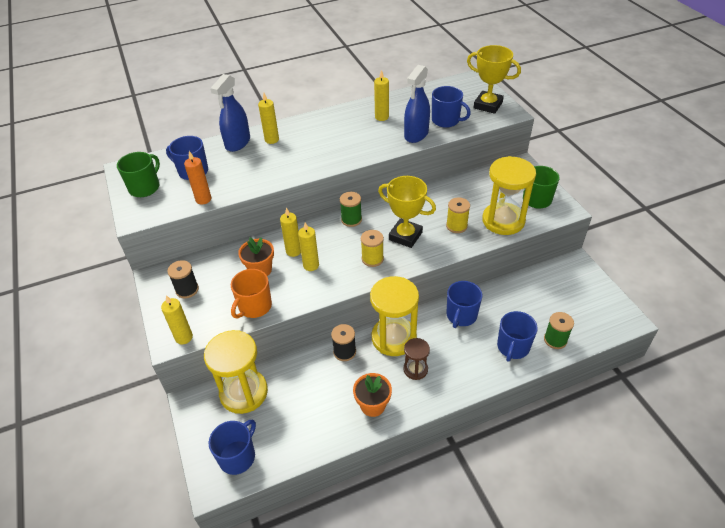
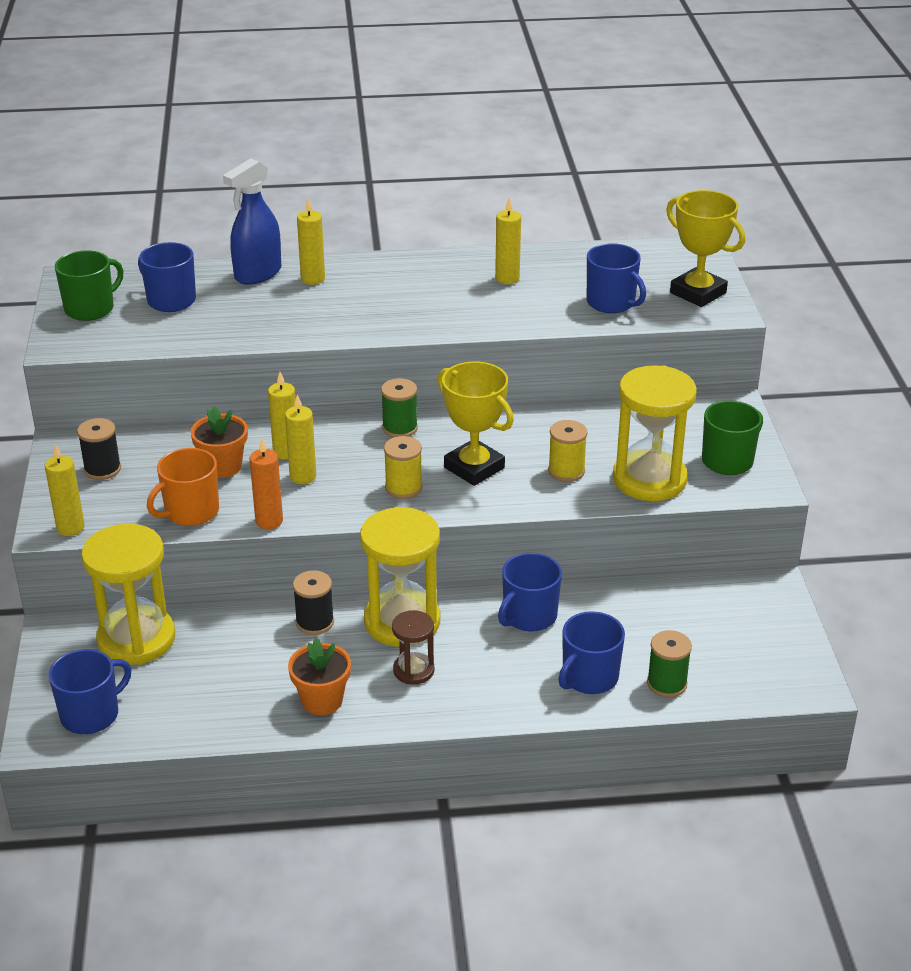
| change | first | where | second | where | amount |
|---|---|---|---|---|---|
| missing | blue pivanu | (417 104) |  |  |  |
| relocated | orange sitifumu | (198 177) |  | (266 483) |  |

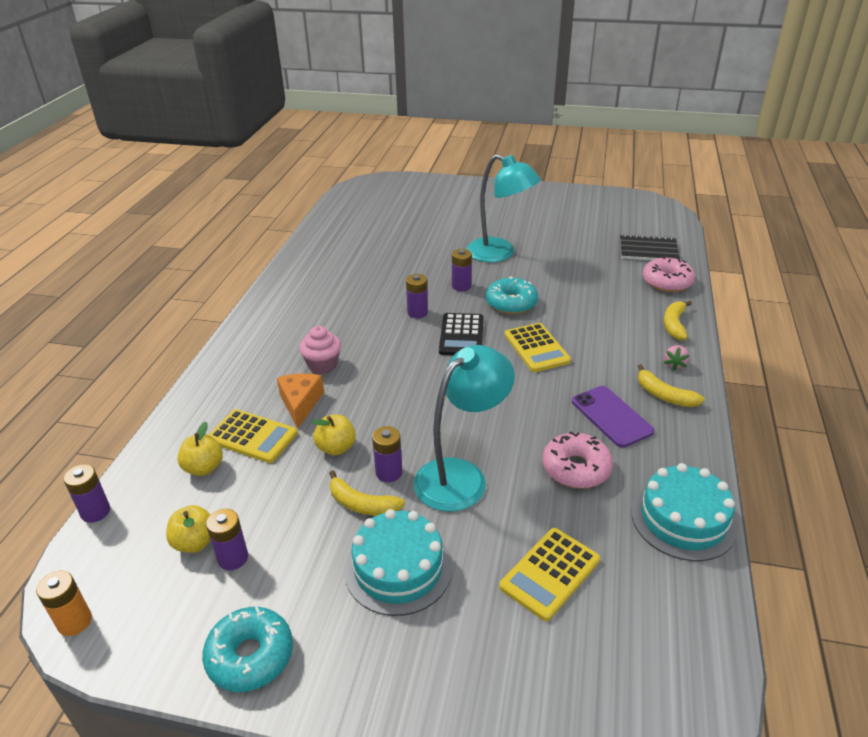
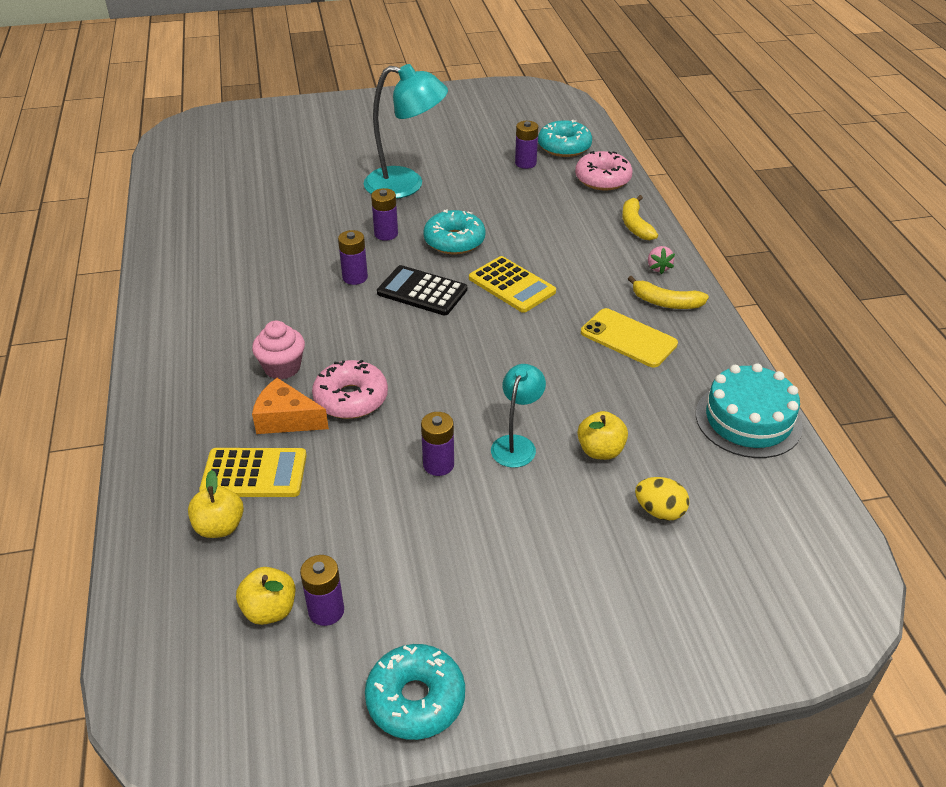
| change | first | where | second | where | amount |
|---|---|---|---|---|---|
| missing | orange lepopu | (64 603) |  |  |  |
| missing | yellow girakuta | (367 493) |  |  |  |
| missing | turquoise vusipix | (398 562) |  |  |  |
| relocated | purple lepopu | (87 493) |  | (526 145) |  |
| relocated | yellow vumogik | (334 435) |  | (603 435) |  |
| relocated | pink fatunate | (577 460) |  | (350 389) |  |
| exchanged | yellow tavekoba | (549 574) | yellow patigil | (662 499) |  |
| exchanged | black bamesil | (650 247) | turquoise fatunate | (565 138) |  |
| colour | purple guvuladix | (613 417) | yellow guvuladix | (629 337) |  |
| spun | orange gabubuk | (300 401) |  | (290 406) | 45 degrees counterclockwise |
| spun | black tavekoba | (461 334) |  | (422 290) | 135 degrees clockwise |
| size | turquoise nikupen | (464 428) |  | (518 416) | x0.56 |

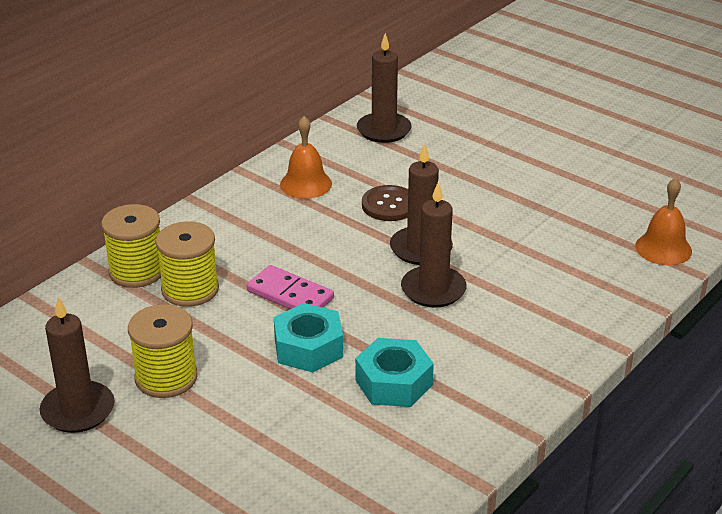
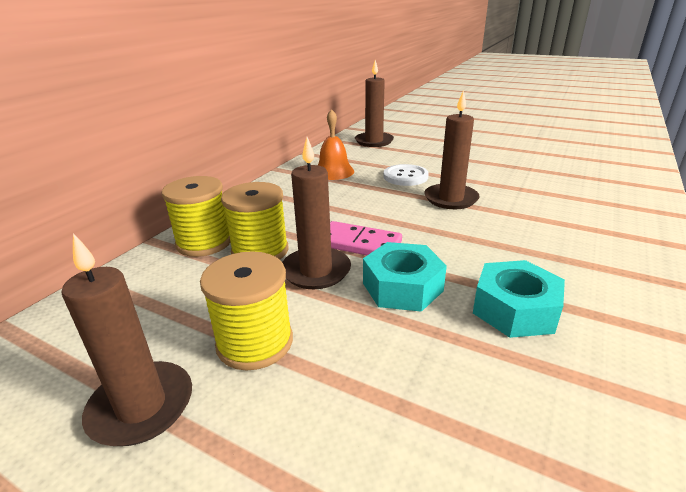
| change | first | where | second | where | amount |
|---|---|---|---|---|---|
| missing | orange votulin | (663 221) |  |  |  |
| relocated | brown sitifumu | (434 245) |  | (316 213) |  |
| colour | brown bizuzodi | (385 203) | white bizuzodi | (406 175) |  |

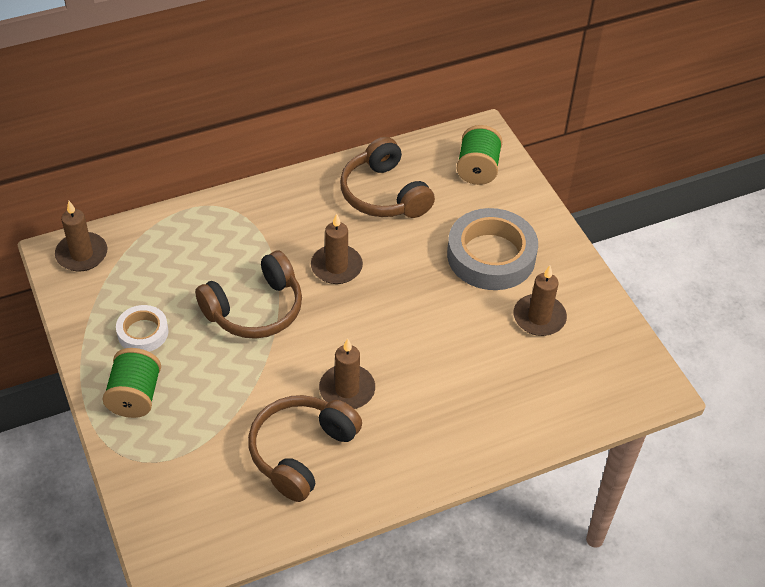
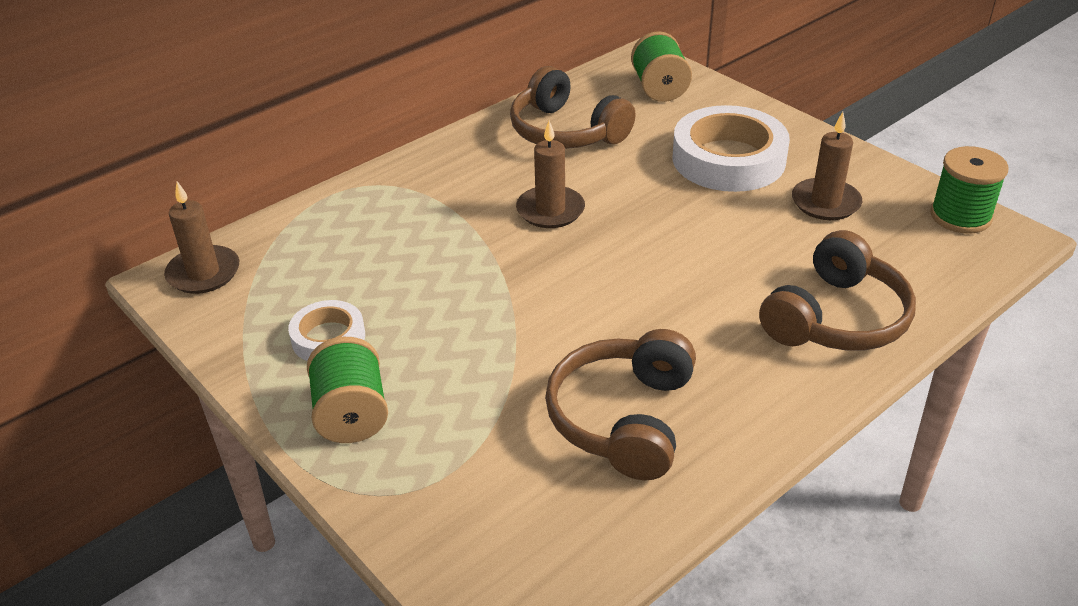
| change | first | where | second | where | amount |
|---|---|---|---|---|---|
| missing | brown sitifumu | (347 373) |  |  |  |
| appeared |  |  | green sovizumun | (969 190) |  |
| relocated | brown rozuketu | (248 295) |  | (837 290) |  |
| colour | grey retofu | (492 249) | white retofu | (731 148) |  |

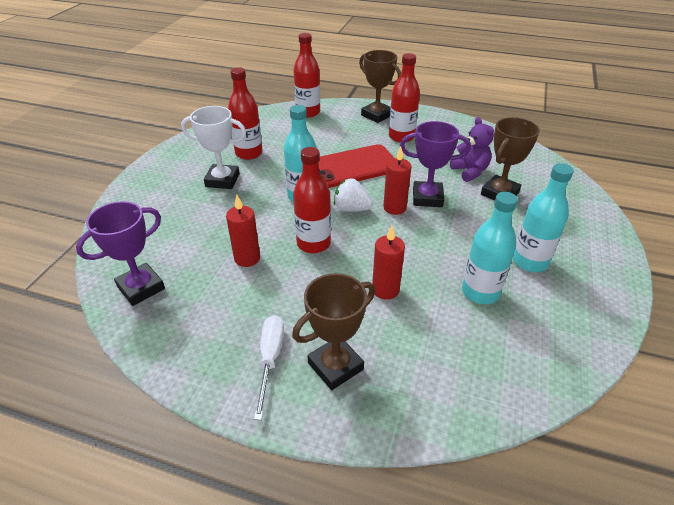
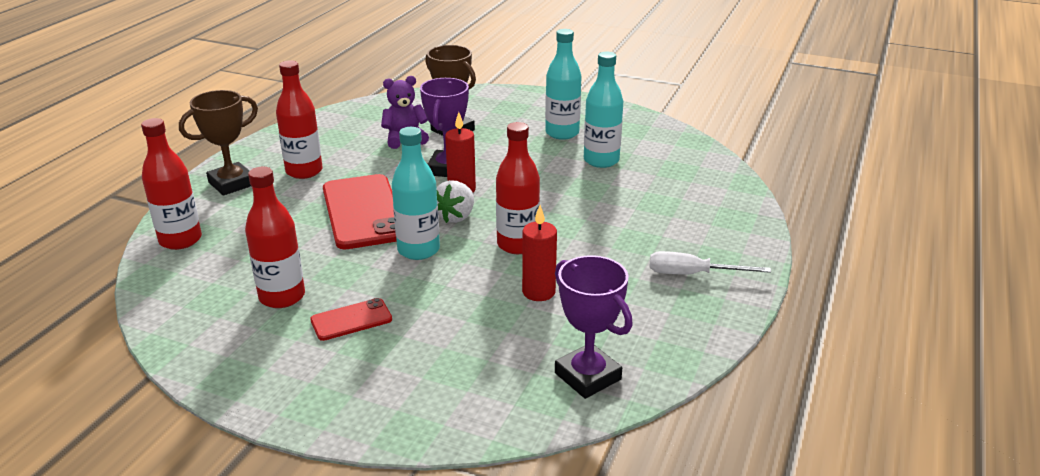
| change | first | where | second | where | amount |
|---|---|---|---|---|---|
| missing | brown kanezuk | (333 331) |  |  |  |
| missing | red sitifumu | (388 262) |  |  |  |
| exchanged | white kanezuk | (213 147) | red guvuladix | (351 319) |  |

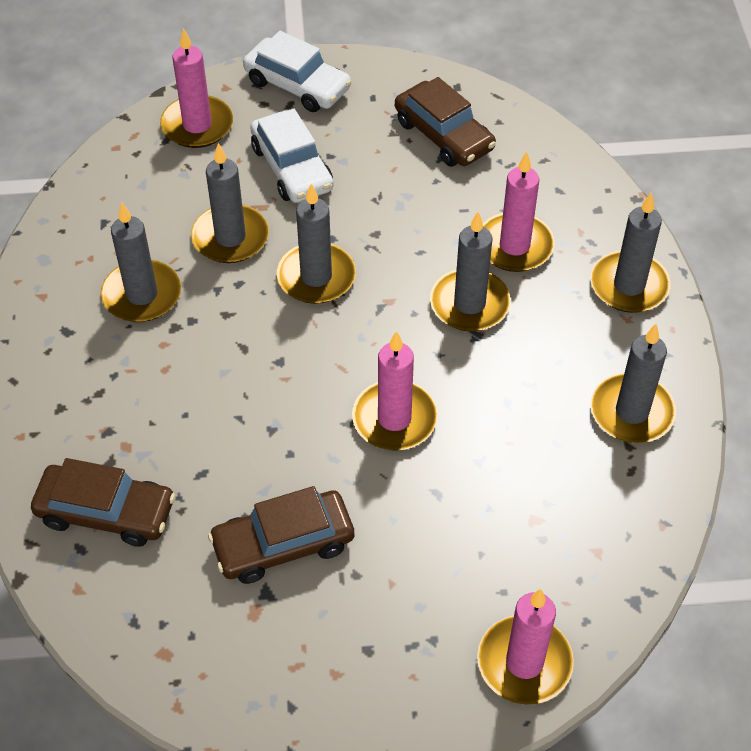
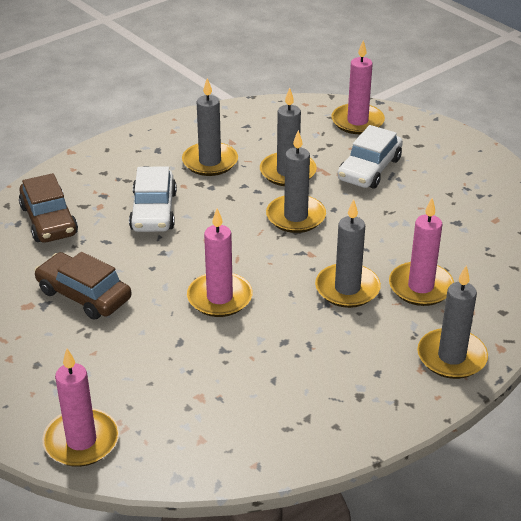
| change | first | where | second | where | amount |
|---|---|---|---|---|---|
| missing | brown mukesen | (445 122) |  |  |  |
| missing | grey sitifumu | (633 383) |  |  |  |
| relocated | white mukesen | (297 71) |  | (153 199) |  |

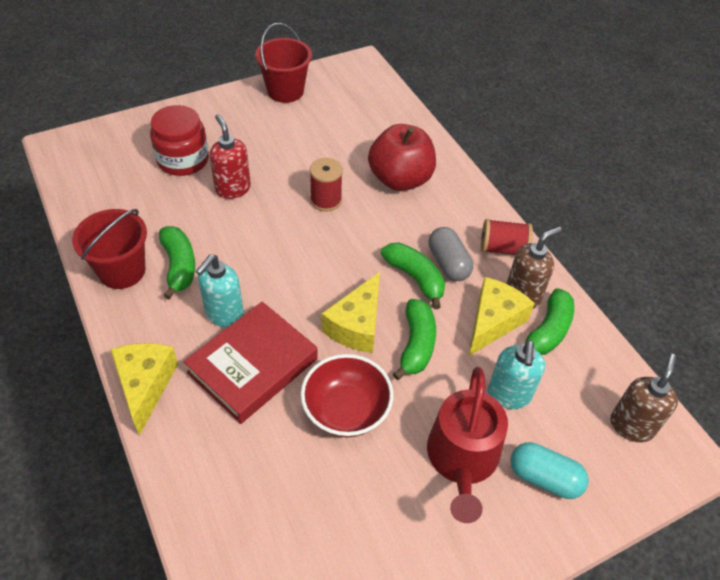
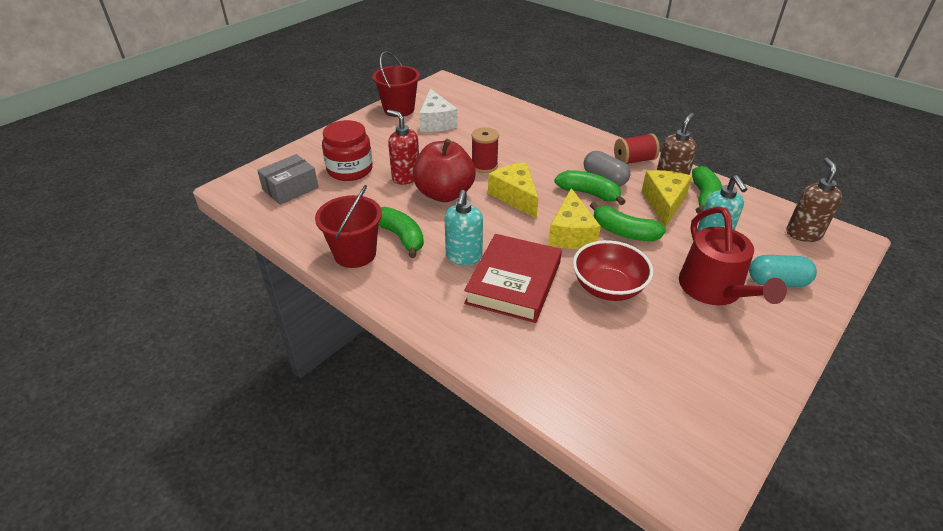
| change | first | where | second | where | amount |
|---|---|---|---|---|---|
| appeared |  |  | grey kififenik | (287 179) |  |
| appeared |  |  | white gabubuk | (438 110) |  |
| relocated | yellow gabubuk | (144 389) |  | (513 191) |  |
| relocated | red vumogik | (402 157) |  | (444 170) |  |
| spun | green girakuta | (414 339) |  | (628 221) | 135 degrees clockwise |

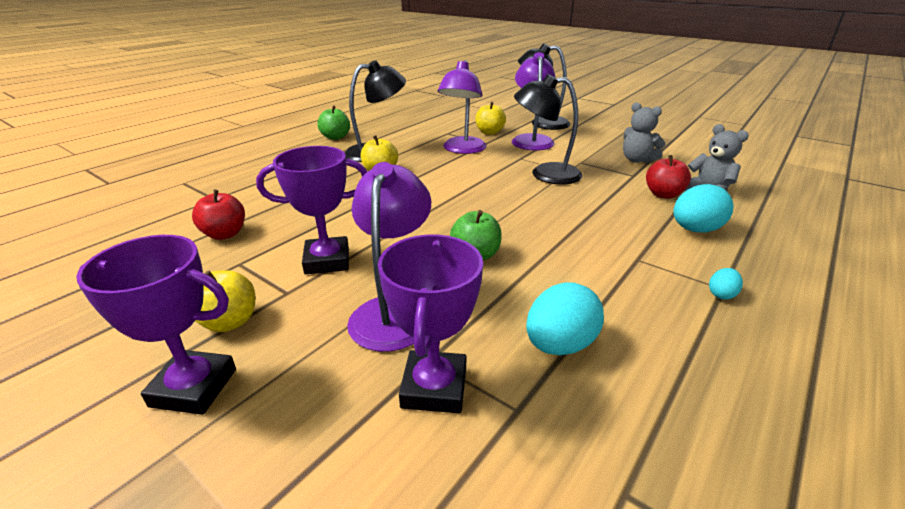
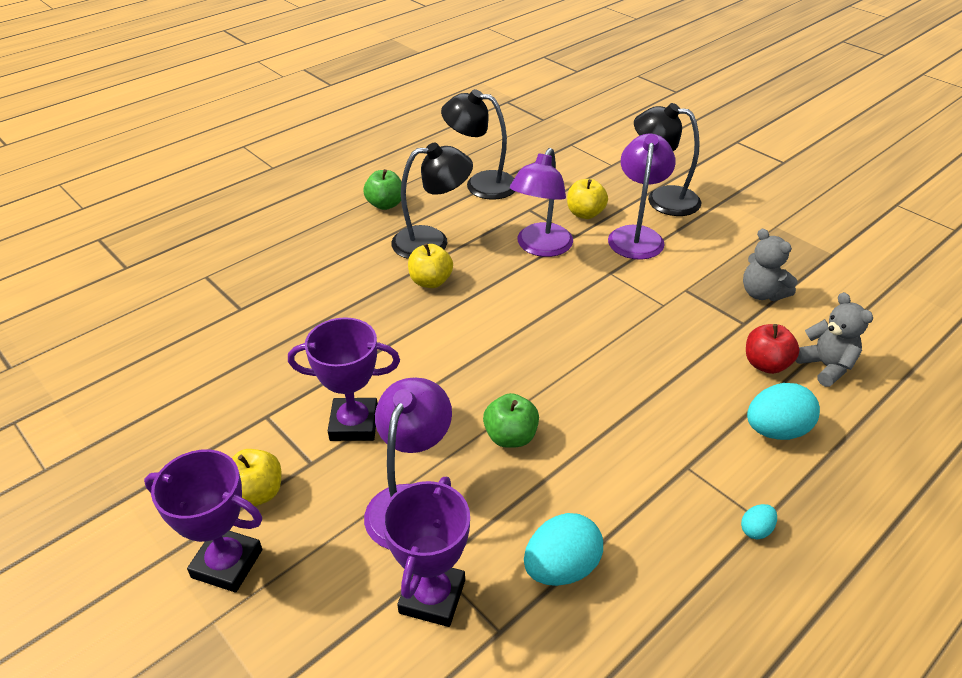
| change | first | where | second | where | amount |
|---|---|---|---|---|---|
| missing | red vumogik | (218 214) |  |  |  |
| relocated | black nikupen | (548 129) |  | (478 144) |  |

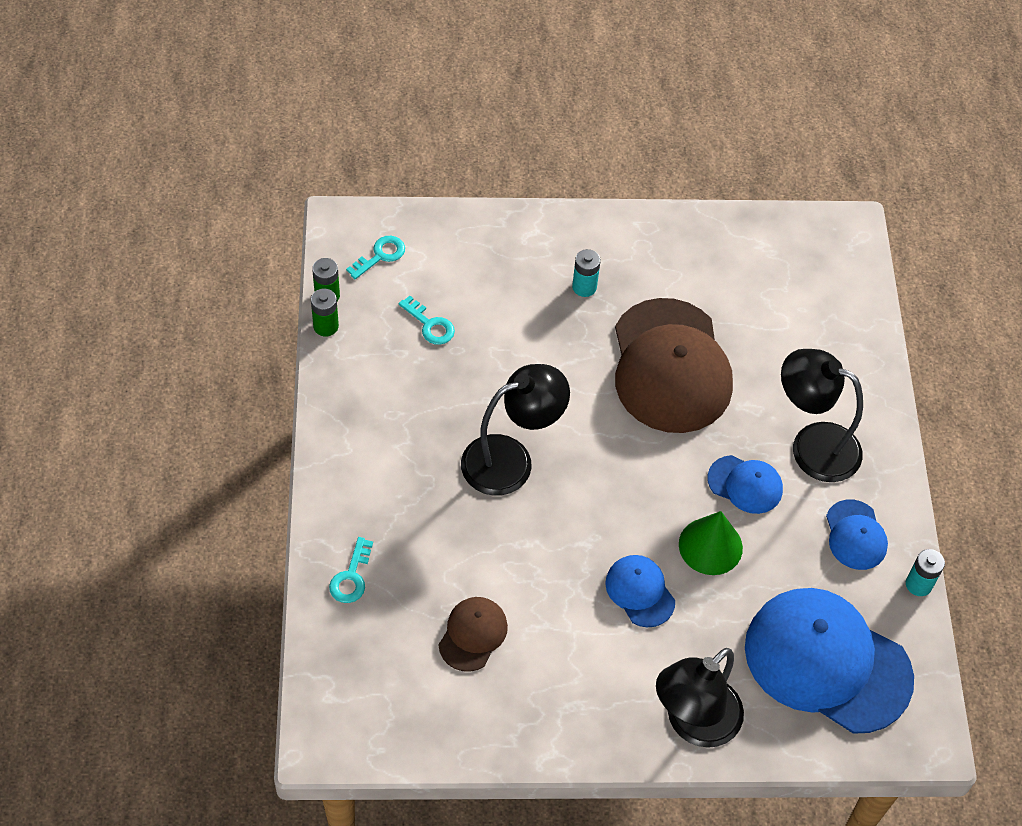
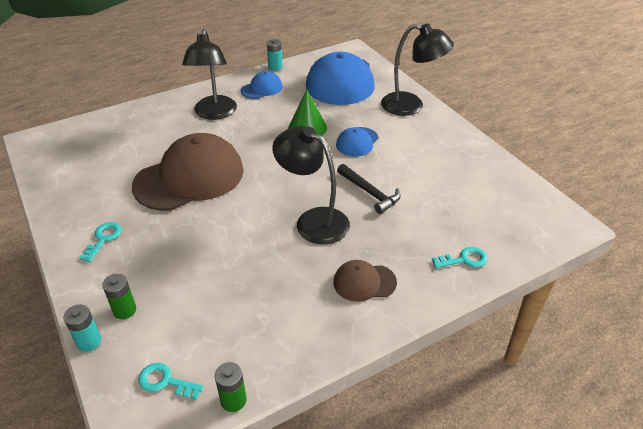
| change | first | where | second | where | amount |
|---|---|---|---|---|---|
| missing | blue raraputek | (745 484) |  |  |  |
| appeared |  |  | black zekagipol | (369 189) |  |
| relocated | green lepopu | (325 312) |  | (119 296) |  |
| relocated | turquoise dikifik | (427 320) |  | (100 242) |  |
| relocated | brown raraputek | (473 634) |  | (365 281) |  |
| relocated | turquoise lepopu | (586 273) |  | (82 328) |  |

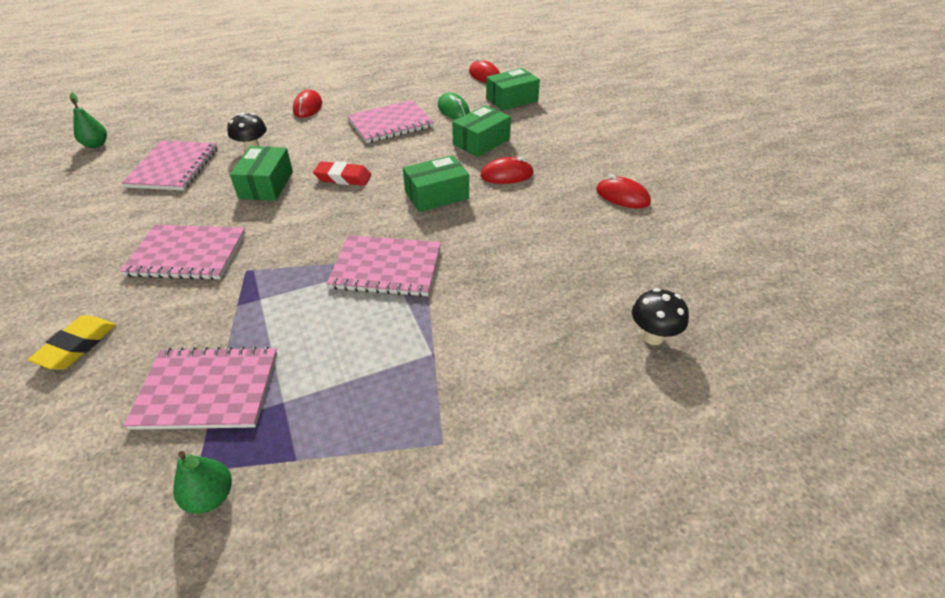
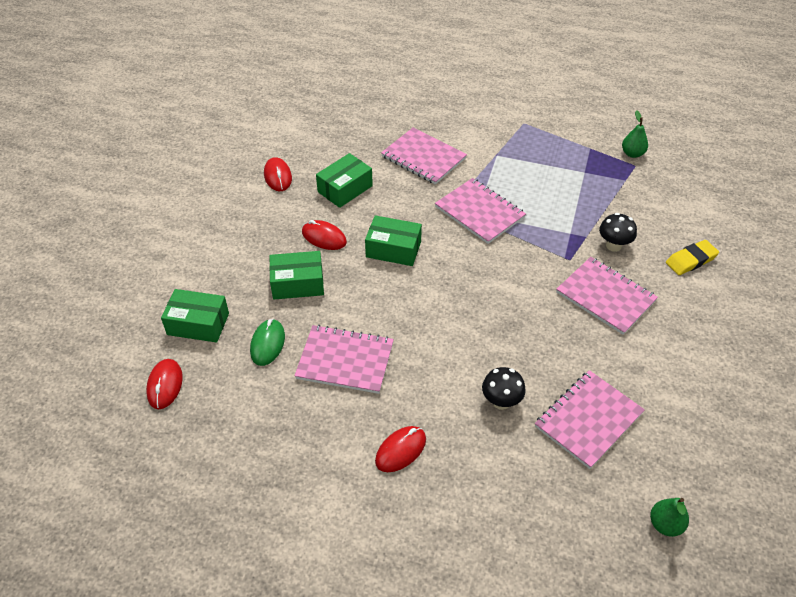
| change | first | where | second | where | amount |
|---|---|---|---|---|---|
| missing | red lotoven | (342 173) |  |  |  |
| relocated | pink bamesil | (200 388) |  | (424 156) |  |
| relocated | green kififenik | (261 173) |  | (344 180) |  |
| relocated | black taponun | (660 316) |  | (618 232) |  |

